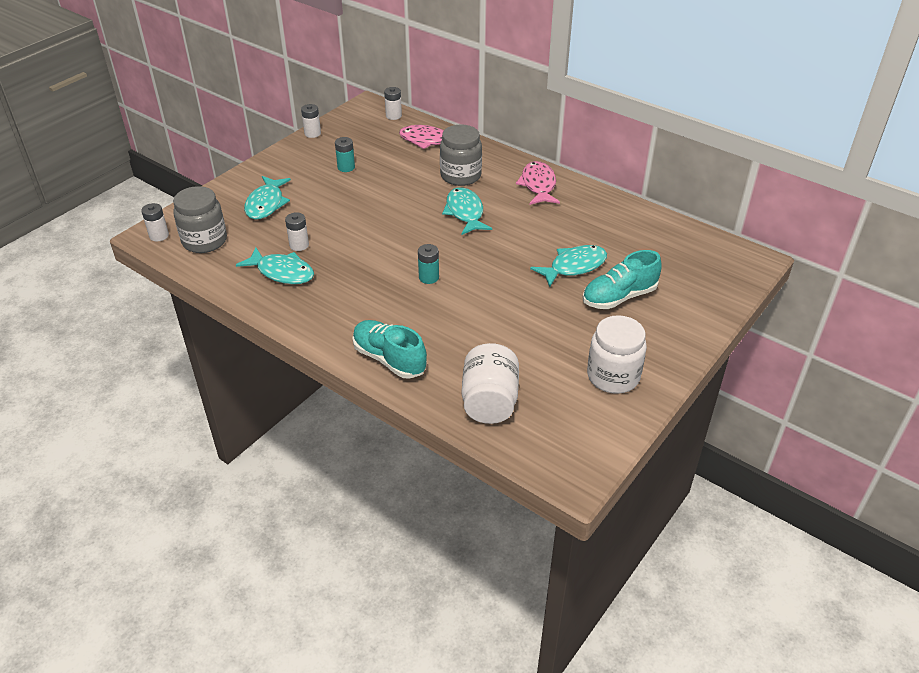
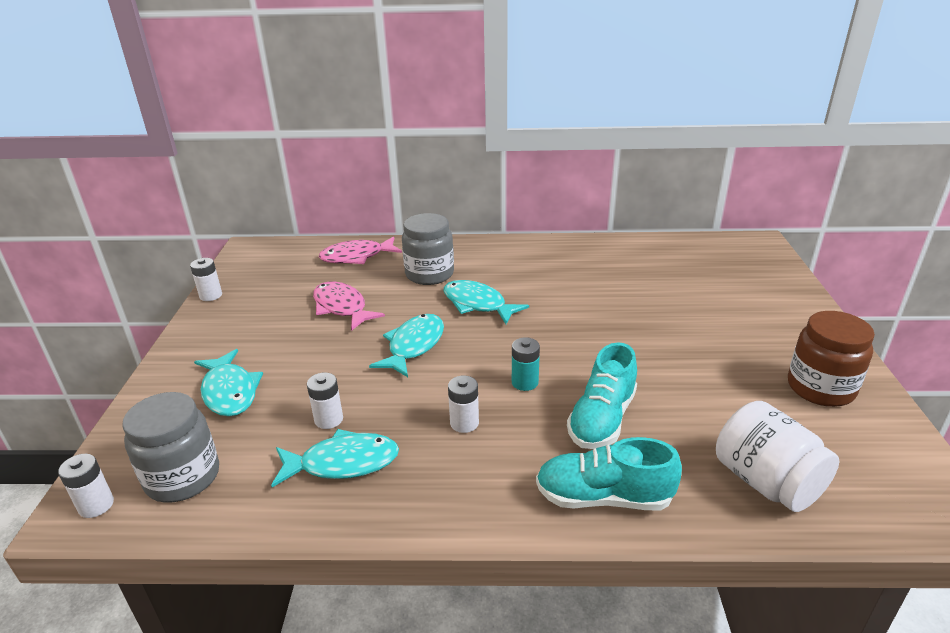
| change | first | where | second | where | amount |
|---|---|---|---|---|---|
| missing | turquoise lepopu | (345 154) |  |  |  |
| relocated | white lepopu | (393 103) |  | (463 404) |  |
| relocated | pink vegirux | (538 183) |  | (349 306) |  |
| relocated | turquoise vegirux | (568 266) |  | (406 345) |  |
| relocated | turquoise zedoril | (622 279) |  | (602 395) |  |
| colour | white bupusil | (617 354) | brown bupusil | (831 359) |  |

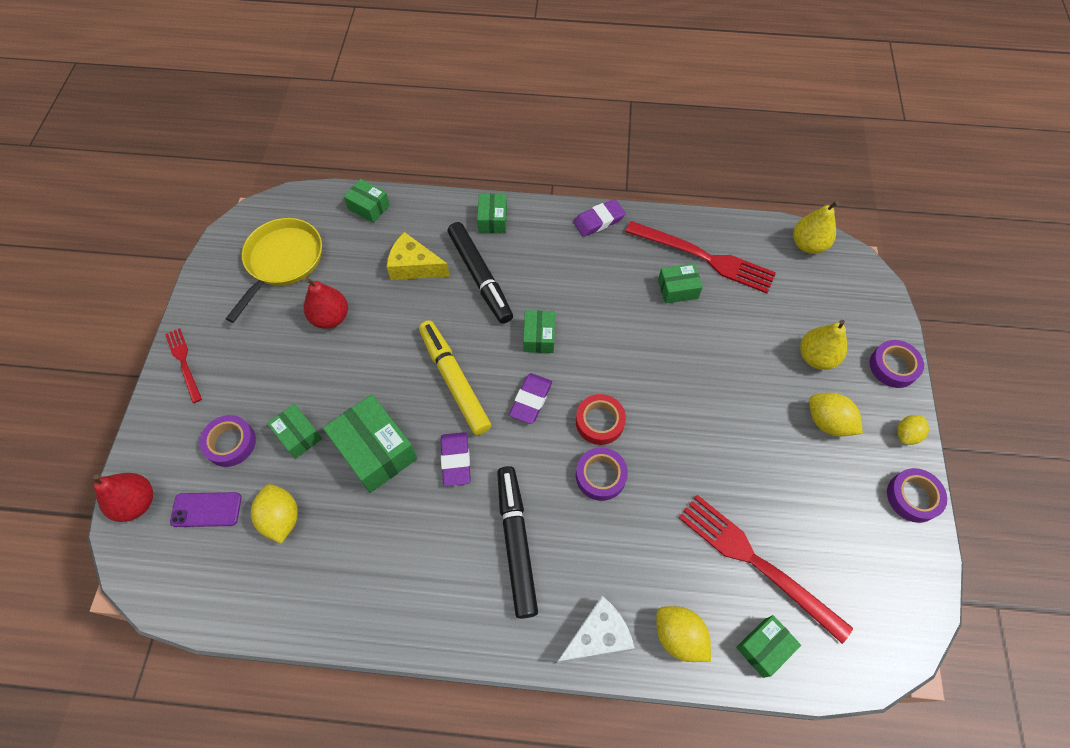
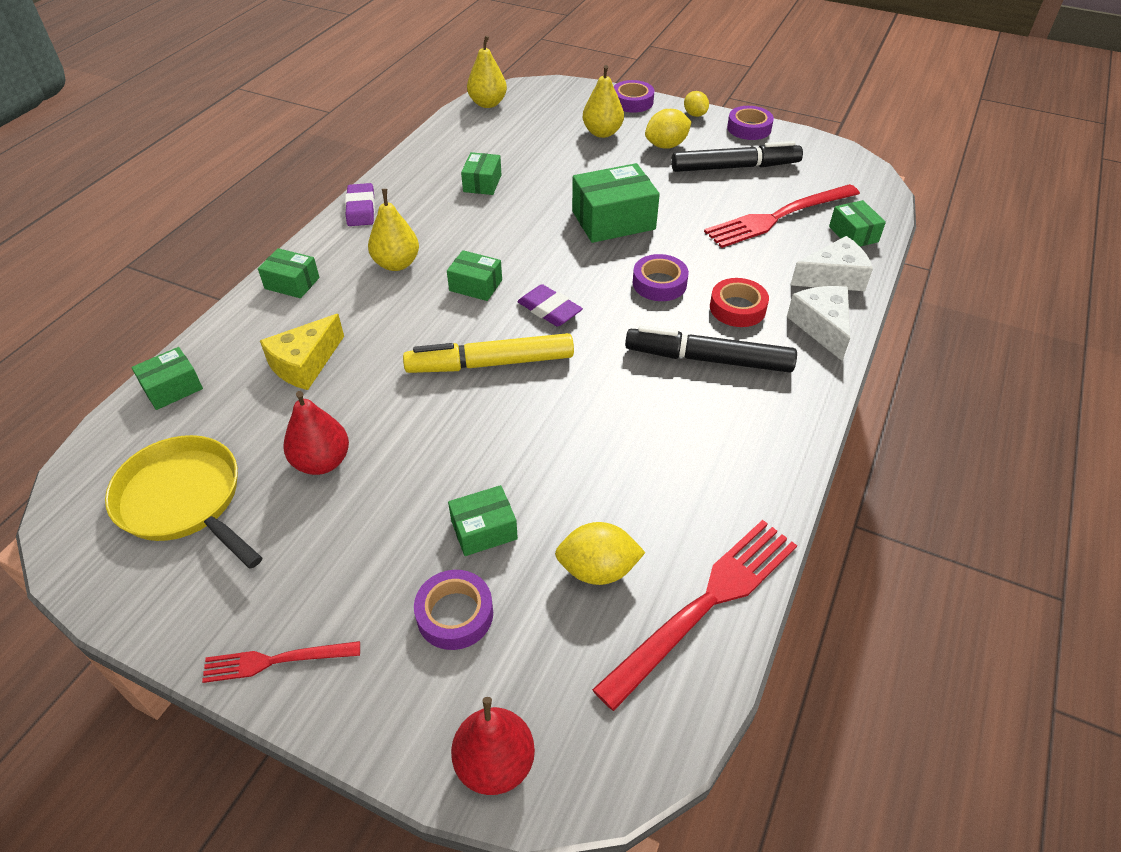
| change | first | where | second | where | amount |
|---|---|---|---|---|---|
| missing | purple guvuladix | (205 509) |  |  |  |
| missing | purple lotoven | (455 459) |  |  |  |
| appeared |  |  | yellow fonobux | (393 230) |  |
| relocated | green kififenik | (370 443) |  | (616 203) |  |
| relocated | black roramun | (480 273) |  | (737 156) |  |
| relocated | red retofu | (601 419) |  | (739 302) |  |
| relocated | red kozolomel | (701 257) |  | (694 615) |  |
| exchanged | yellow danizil | (683 634) | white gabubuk | (832 263) |  |

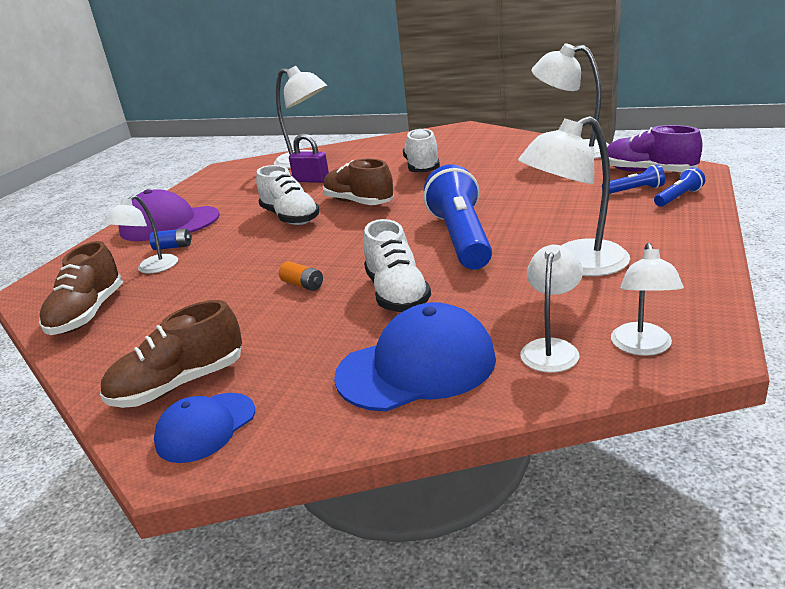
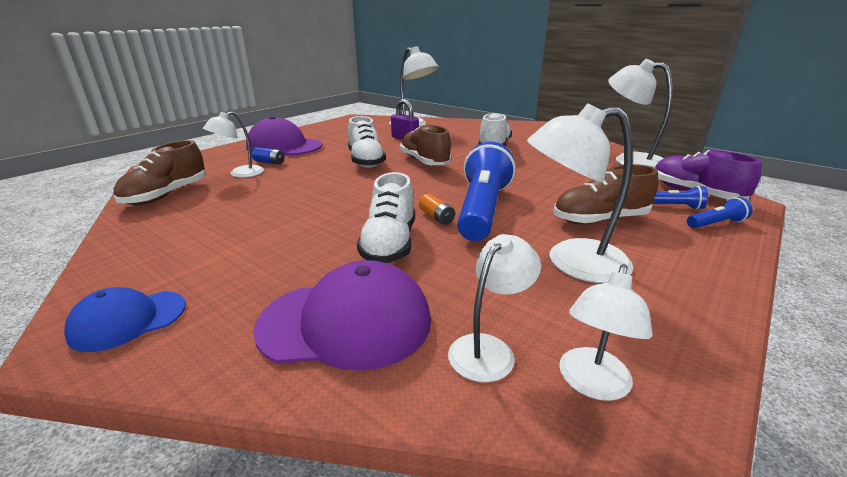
| change | first | where | second | where | amount |
|---|---|---|---|---|---|
| relocated | brown zedoril | (171 354) |  | (605 194) |  |
| relocated | orange lepopu | (301 276) |  | (437 209) |  |
| colour | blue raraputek | (415 356) | purple raraputek | (342 315) |  |

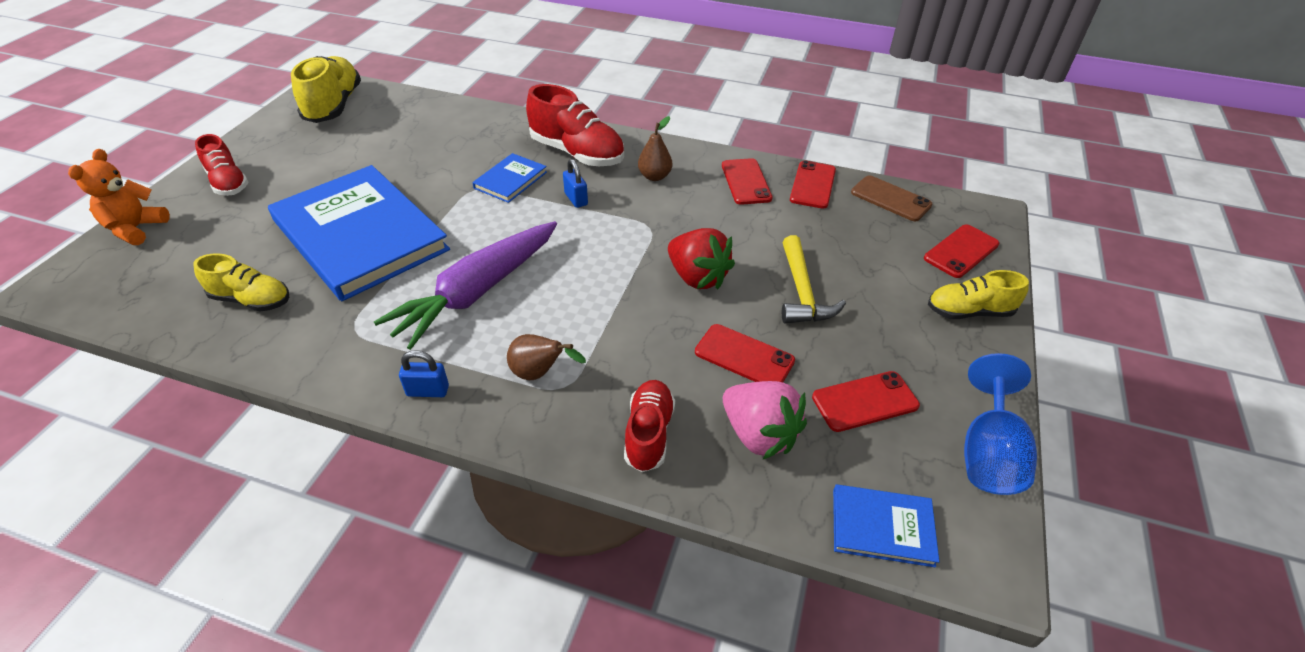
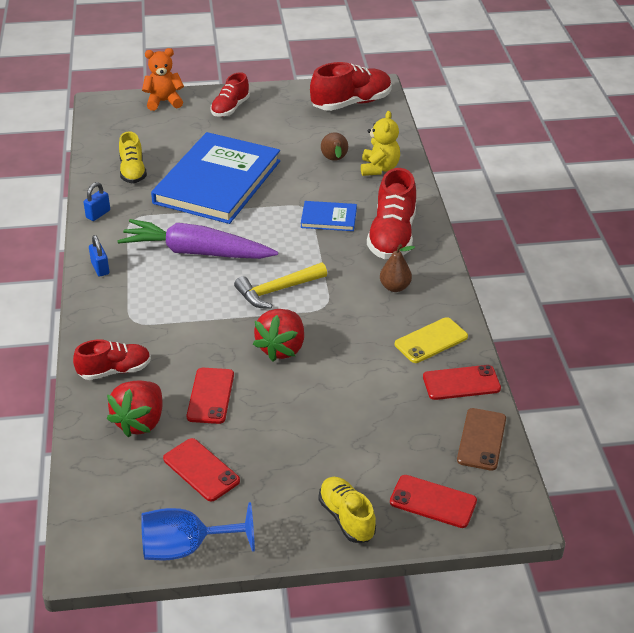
| change | first | where | second | where | amount |
|---|---|---|---|---|---|
| missing | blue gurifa | (886 525) |  |  |  |
| appeared |  |  | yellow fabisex | (380 143) |  |
| relocated | brown fonobux | (546 357) |  | (334 146) |  |
| relocated | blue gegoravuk | (575 183) |  | (96 201) |  |
| relocated | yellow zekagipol | (814 279) |  | (280 286) |  |
| colour | yellow zedoril | (326 89) | red zedoril | (351 86) |  |
| colour | red guvuladix | (747 181) | yellow guvuladix | (431 340) |  |
| colour | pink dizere | (765 420) | red dizere | (135 409) |  |

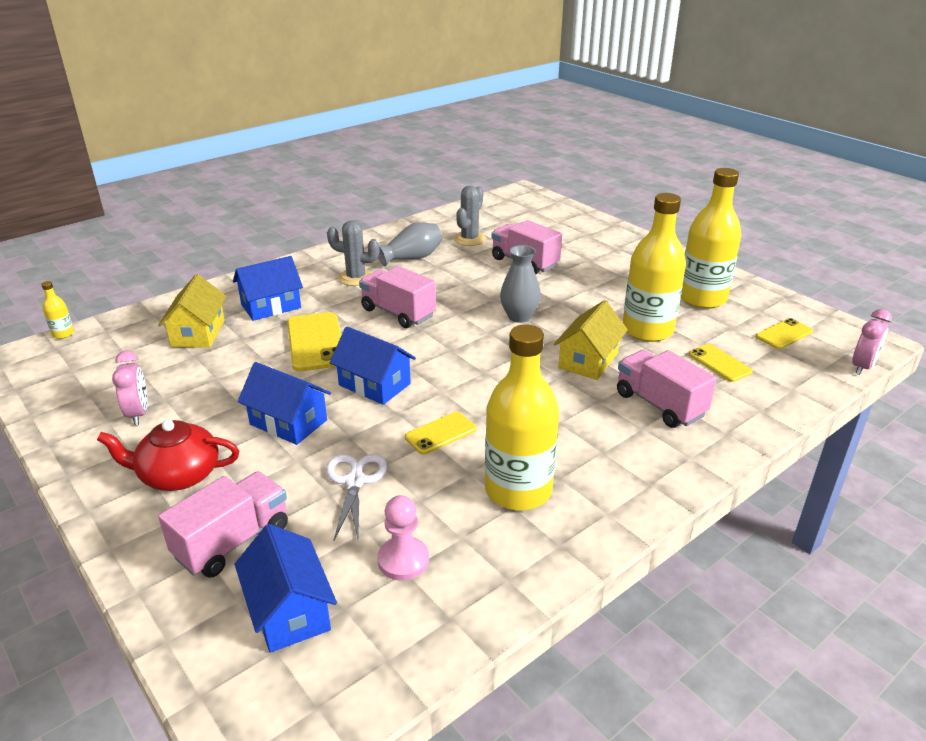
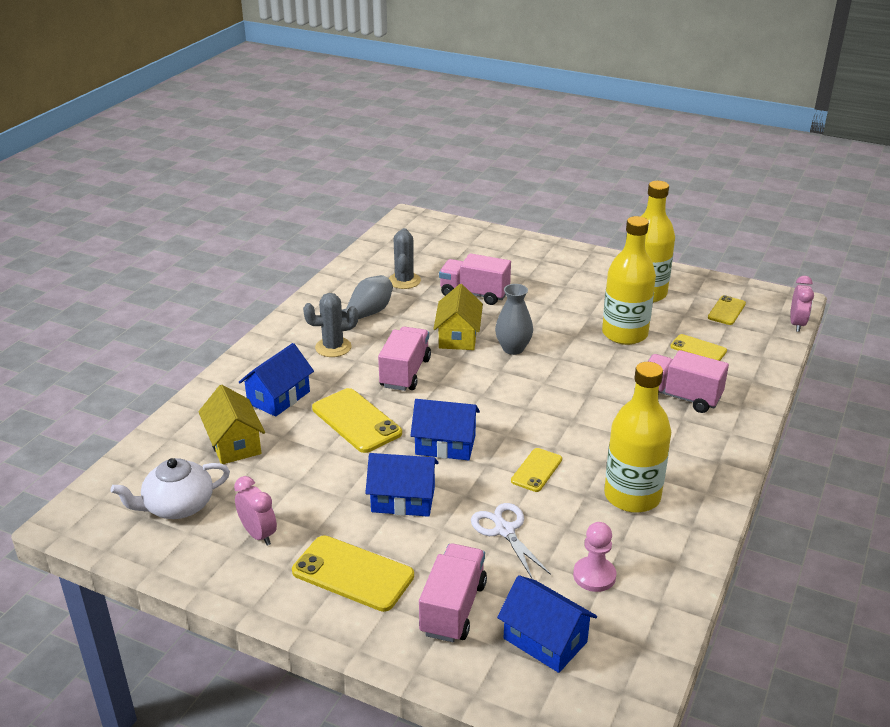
| change | first | where | second | where | amount |
|---|---|---|---|---|---|
| missing | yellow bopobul | (57 310) |  |  |  |
| appeared |  |  | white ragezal | (170 488) |  |
| relocated | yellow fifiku | (591 340) |  | (458 317) |  |
| exchanged | red ragezal | (168 455) | yellow guvuladix | (353 573) |  |
| spun | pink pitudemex | (397 297) |  | (404 358) | 90 degrees clockwise |

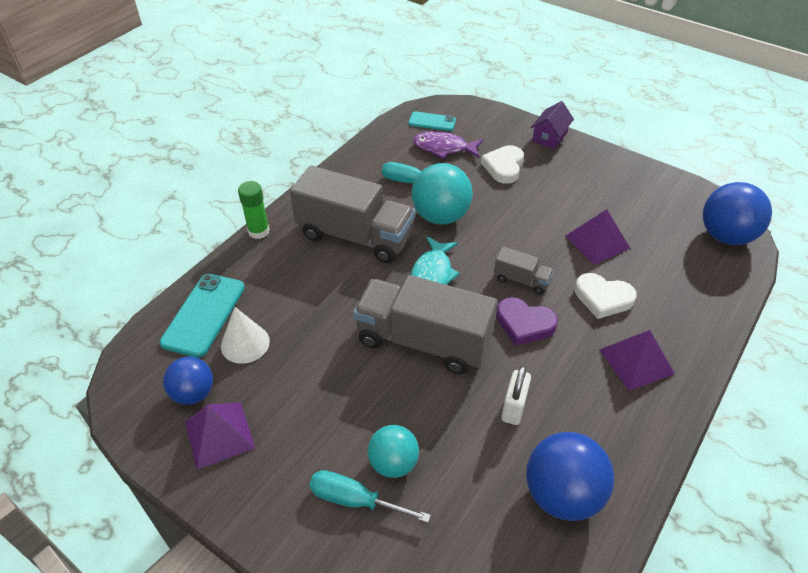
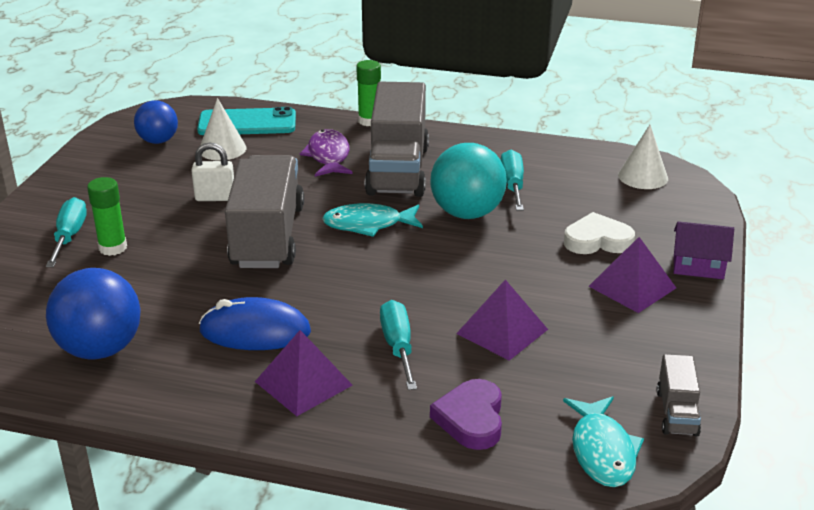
| change | first | where | second | where | amount |
|---|---|---|---|---|---|
| appeared |  |  | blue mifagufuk | (255 323) |  |
| relocated | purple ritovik | (220 436) |  | (632 275) |  |
| relocated | purple vegirux | (448 145) |  | (326 153) |  |
| relocated | grey pitudemex | (524 270) |  | (679 395) |  |
| relocated | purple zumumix | (527 321) |  | (466 414) |  |
| relocated | white gegoravuk | (516 395) |  | (212 172) |  |
| exchanged | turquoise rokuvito | (393 451) | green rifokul | (107 216) |  |
| exchanged | turquoise guvuladix | (432 121) | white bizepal | (643 157) |  |
| exchanged | white zumumix | (606 296) | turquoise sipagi | (398 345) |  |
| exchanged | blue rokuvito | (737 213) | turquoise vegirux | (603 441) |  |

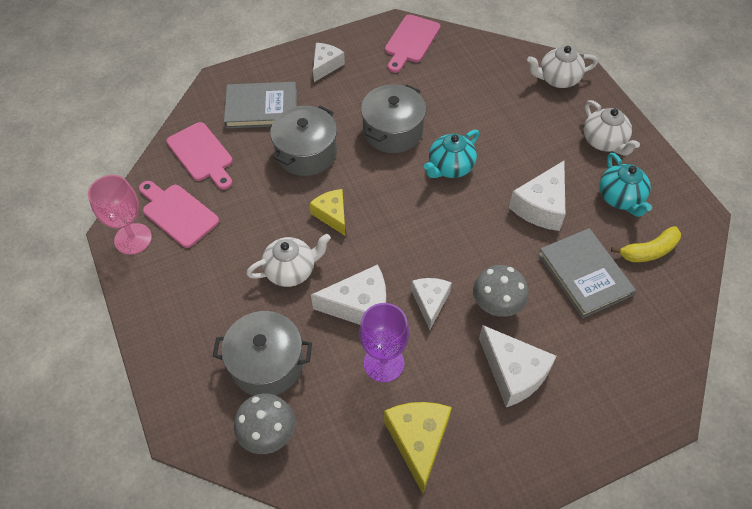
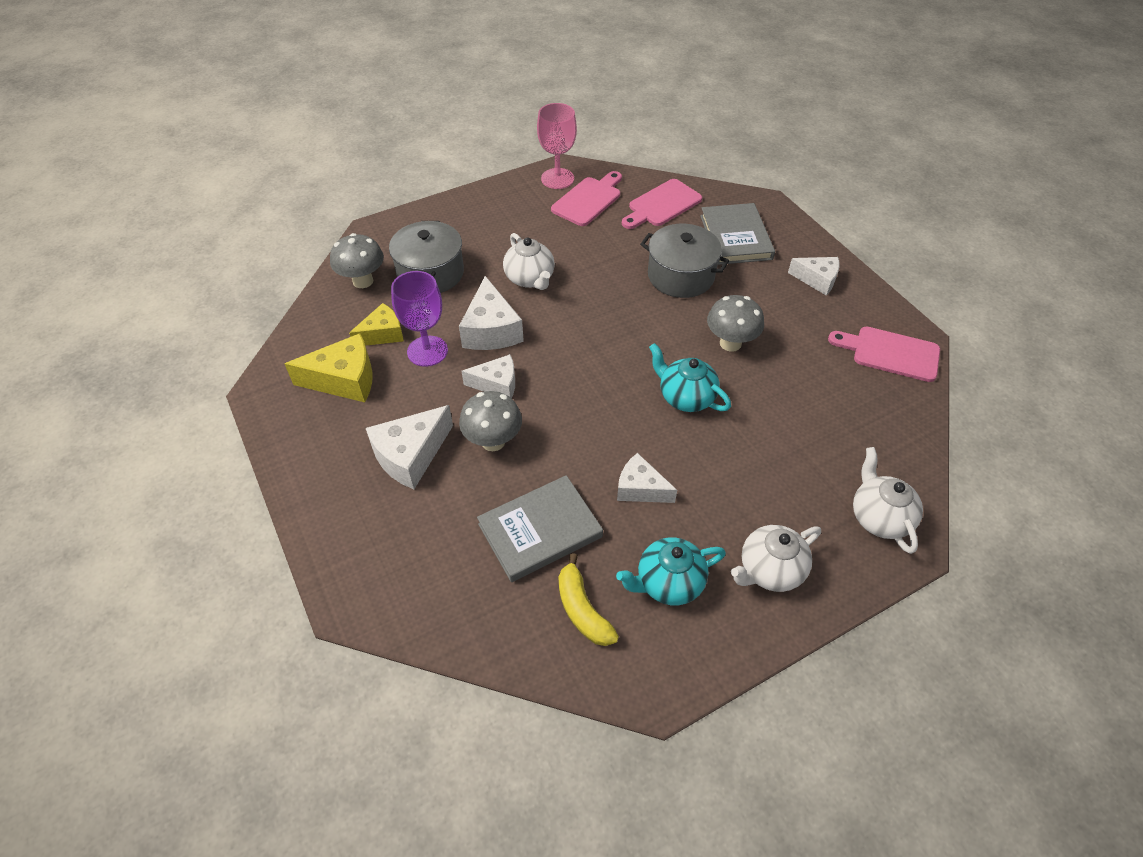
| change | first | where | second | where | amount |
|---|---|---|---|---|---|
| relocated | yellow gabubuk | (327 212) |  | (376 324) |  |
| exchanged | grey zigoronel | (393 118) | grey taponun | (735 323) |  |
| size | white gabubuk | (537 196) |  | (647 478) | x0.66 |

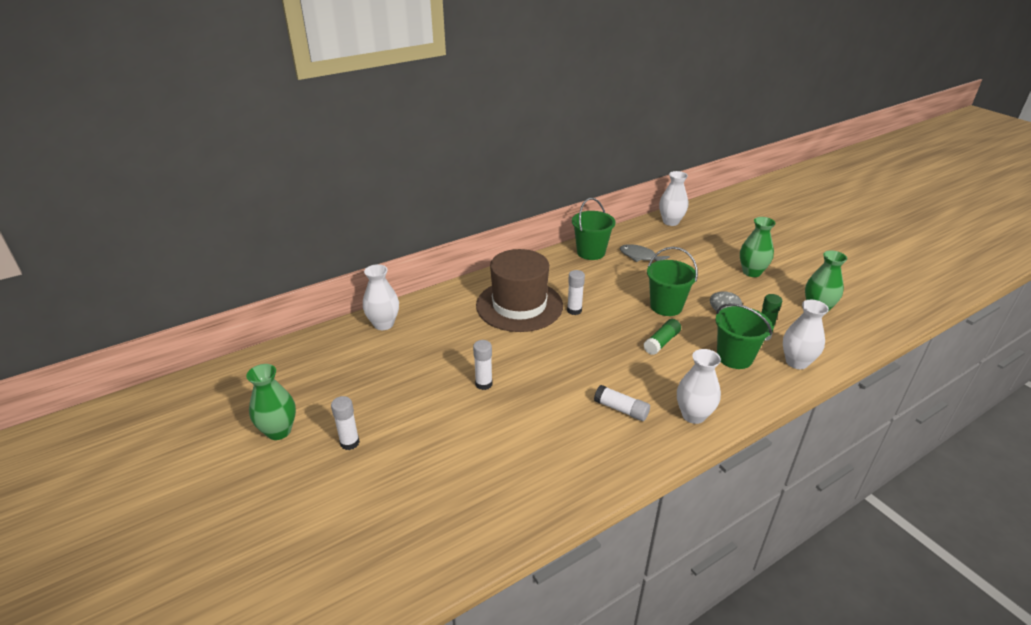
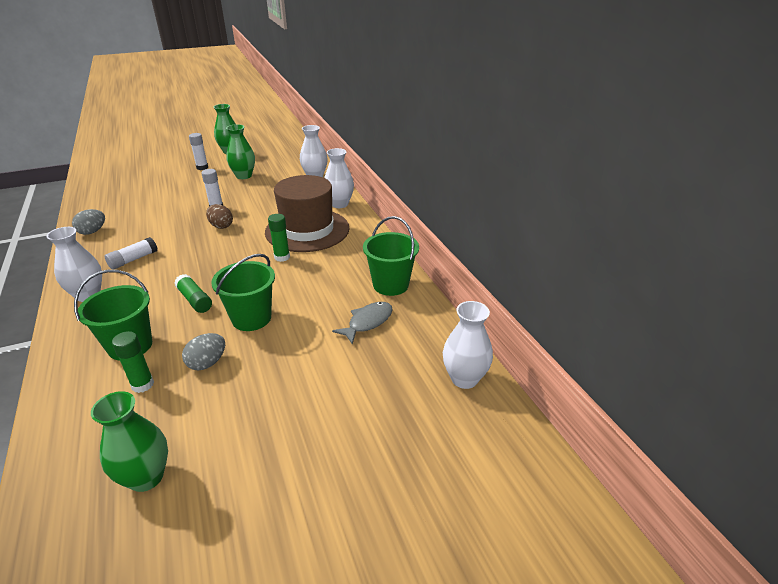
| change | first | where | second | where | amount |
|---|---|---|---|---|---|
| appeared |  |  | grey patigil | (88 222) |  |
| appeared |  |  | brown patigil | (219 216) |  |
| relocated | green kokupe | (758 247) |  | (240 151) |  |
| relocated | white kokupe | (806 334) |  | (339 178) |  |
| colour | white rifokul | (576 292) | green rifokul | (279 238) |  |

